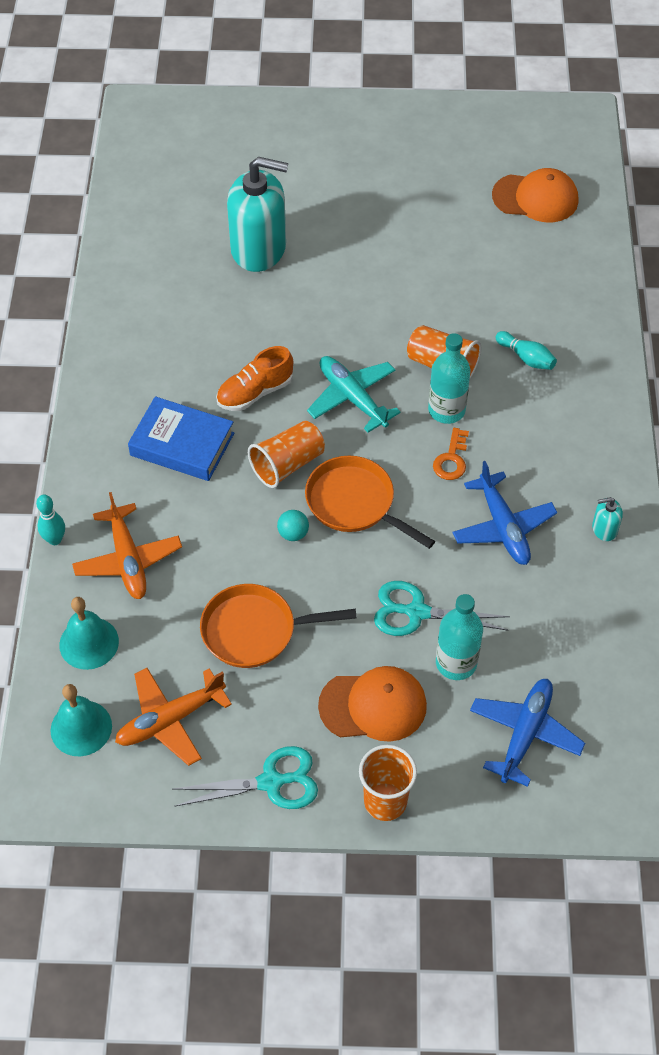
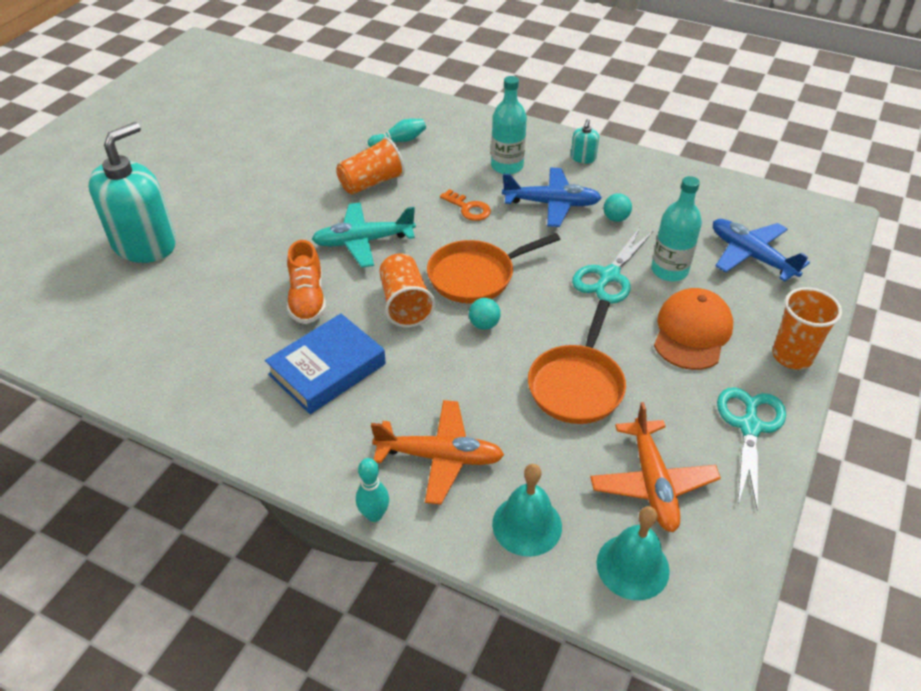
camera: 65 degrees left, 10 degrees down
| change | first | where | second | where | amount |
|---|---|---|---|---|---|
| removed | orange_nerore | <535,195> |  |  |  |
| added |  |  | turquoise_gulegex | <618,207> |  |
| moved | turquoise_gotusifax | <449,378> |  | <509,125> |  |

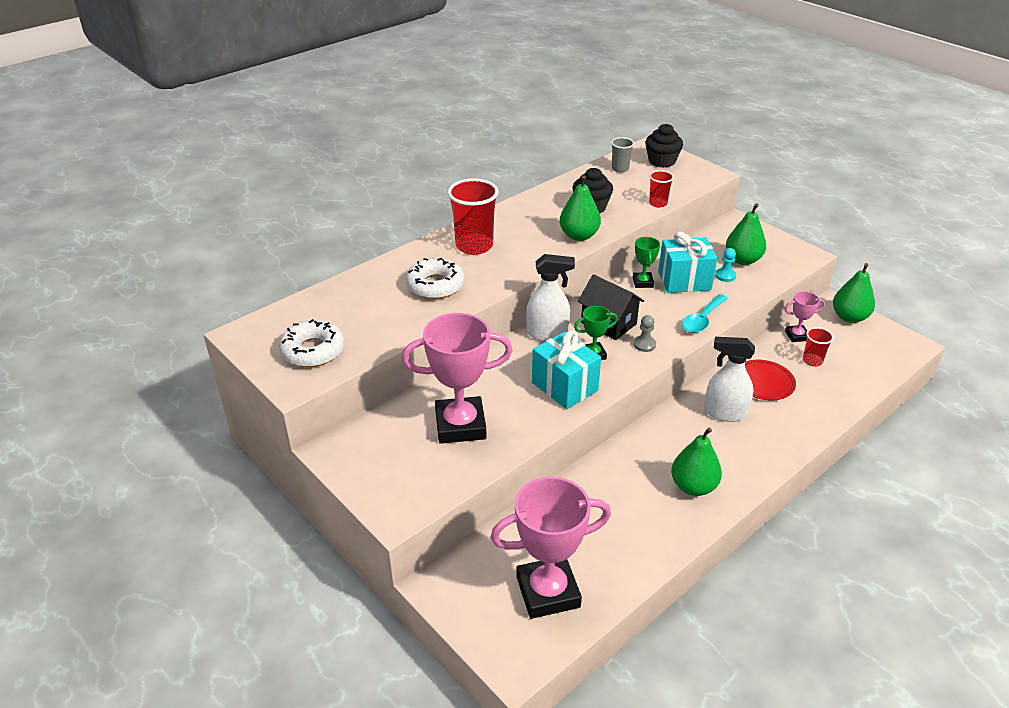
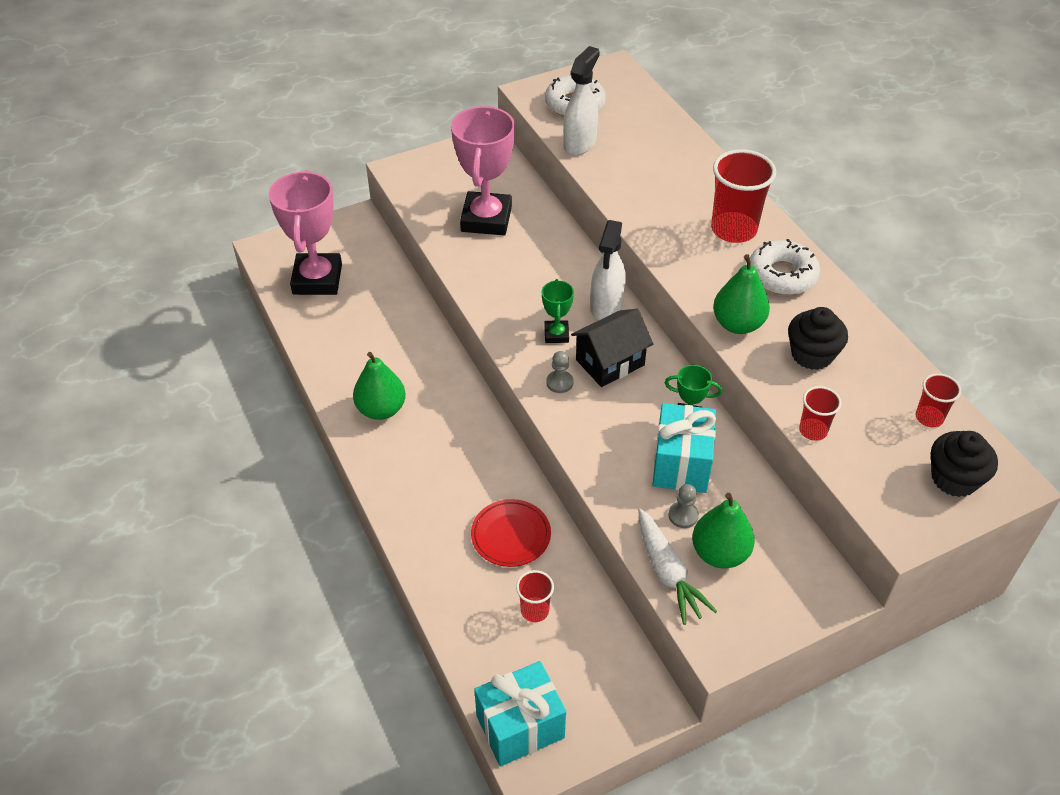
camera: 105 degrees right, 10 degrees up
| change | first | where | second | where | amount |
|---|---|---|---|---|---|
| removed | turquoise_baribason | <705,313> |  |  |  |
| removed | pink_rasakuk | <804,316> |  |  |  |
| removed | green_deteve | <854,293> |  |  |  |
| added |  |  | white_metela | <677,567> |  |
| moved | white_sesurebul | <435,278> |  | <785,267> |  |
| moved | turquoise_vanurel | <566,369> |  | <520,713> |  |
| moved | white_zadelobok | <729,379> |  | <581,100> |  |
| recoloured | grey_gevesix | <622,155> | red_gevesix | <938,400> |  |
| recoloured | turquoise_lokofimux | <725,265> | grey_lokofimux | <683,506> |  |

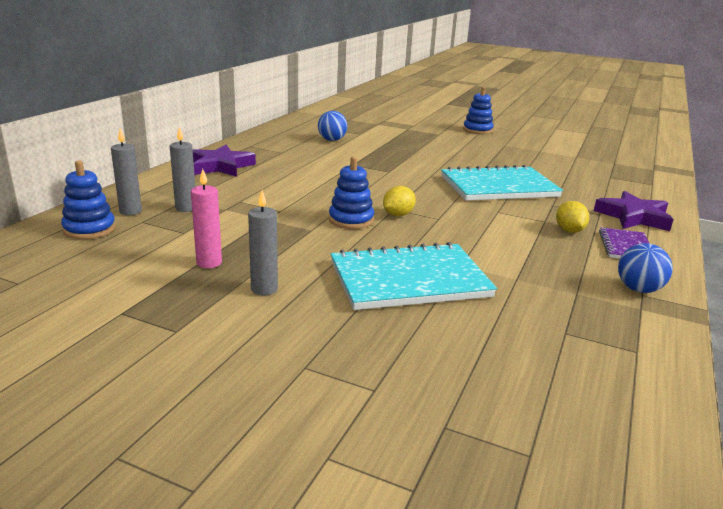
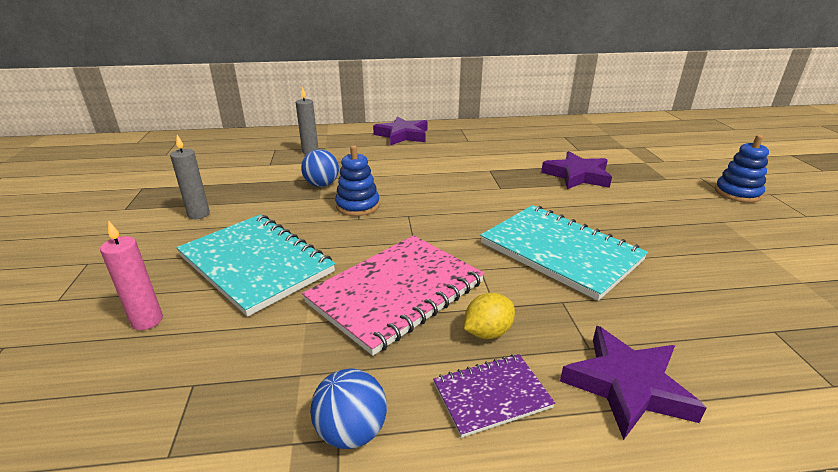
camera: 60 degrees right, 5 degrees up
| change | first | where | second | where | amount |
|---|---|---|---|---|---|
| removed | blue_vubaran | <88,199> |  |  |  |
| removed | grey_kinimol | <126,172> |  |  |  |
| removed | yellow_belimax | <399,201> |  |  |  |
| added |  |  | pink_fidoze | <393,295> |  |
| added |  |  | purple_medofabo | <576,170> |  |
| moved | pink_kinimol | <206,218> |  | <131,275> |  |
| moved | blue_gulegex | <332,126> |  | <320,168> |  |

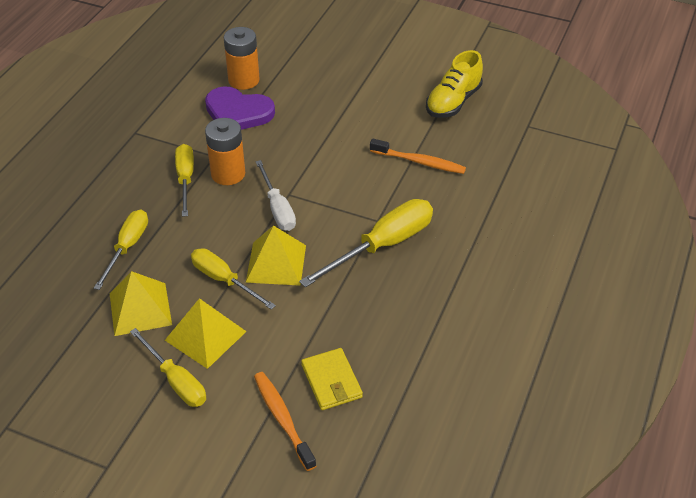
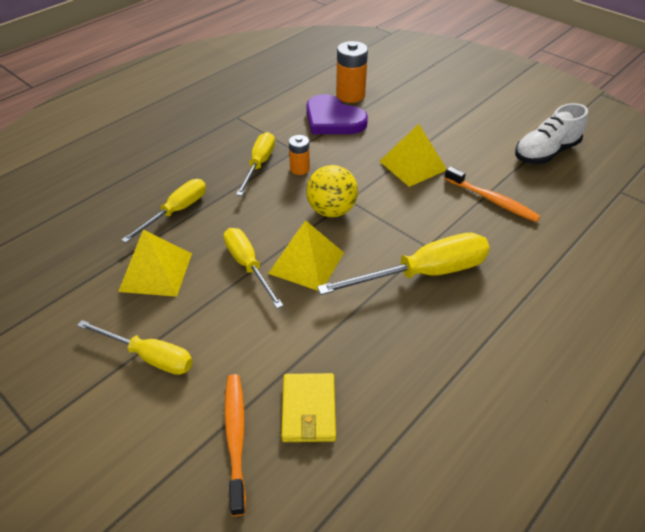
camera: 20 degrees right, 0 degrees up
| change | first | where | second | where | amount |
|---|---|---|---|---|---|
| moved | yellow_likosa | <206,333> |  | <413,155> |  |
| replaced | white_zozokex | <275,195> | yellow_gulegex | <332,191> |  |
| recoloured | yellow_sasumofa | <454,84> | white_sasumofa | <551,133> |  |
| turned | yellow_zozokex | <168,367> |  | <135,347> | 45 degrees counterclockwise |
| resized | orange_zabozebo | <225,151> |  | <299,155> | x0.59 |

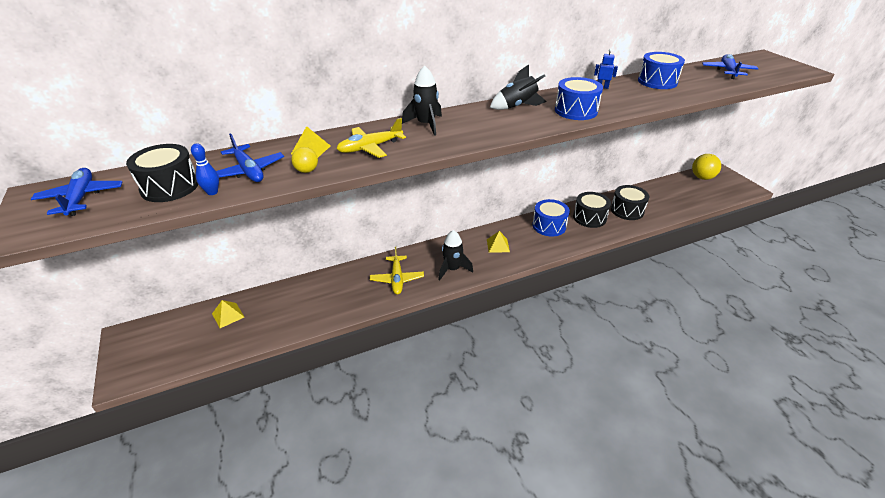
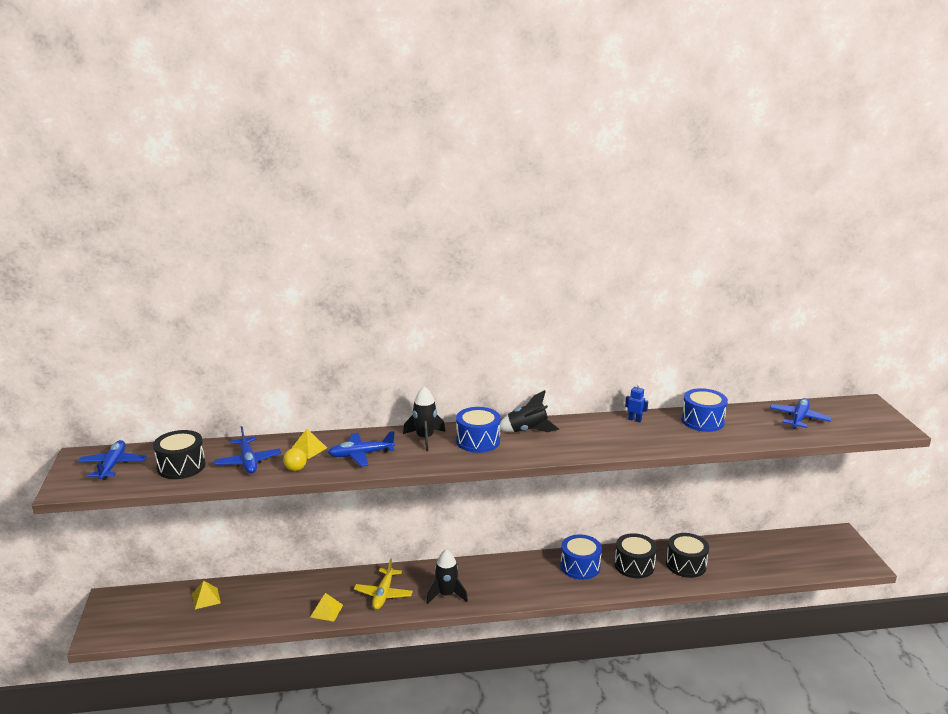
camera: 15 degrees right, 15 degrees down
| change | first | where | second | where | amount |
|---|---|---|---|---|---|
| removed | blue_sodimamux | <205,169> |  |  |  |
| removed | yellow_gulegex | <706,167> |  |  |  |
| moved | yellow_likosa | <498,242> |  | <326,607> |  |
| moved | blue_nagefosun | <579,98> |  | <478,430> |  |
| recoloured | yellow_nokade | <371,138> | blue_nokade | <361,449> |  |

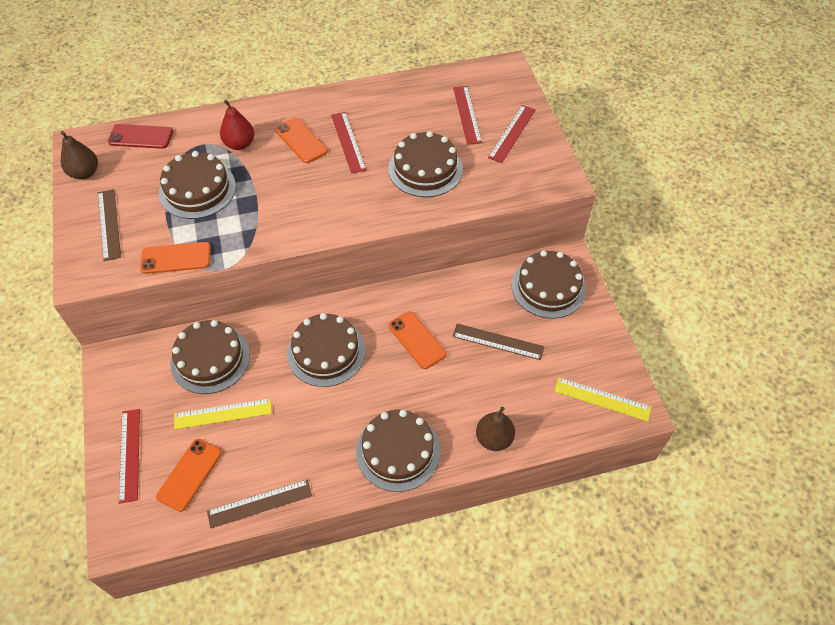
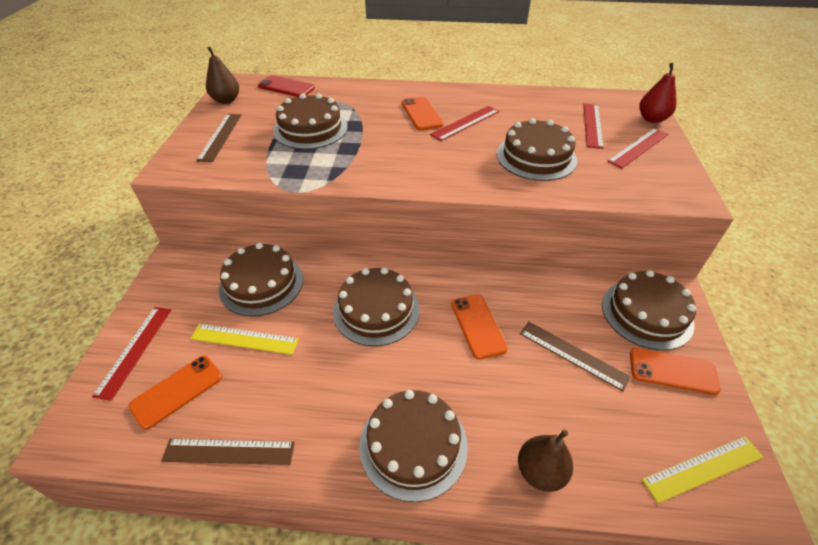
camera: 20 degrees right, 10 degrees down
| change | first | where | second | where | amount |
|---|---|---|---|---|---|
| moved | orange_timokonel | <175,258> |  | <675,371> |  |
| moved | red_deteve | <237,125> |  | <658,93> |  |
| turned | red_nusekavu | <348,143> |  | <464,123> | 45 degrees clockwise |
| turned | yellow_nusekavu | <602,399> |  | <702,469> | 60 degrees counterclockwise |

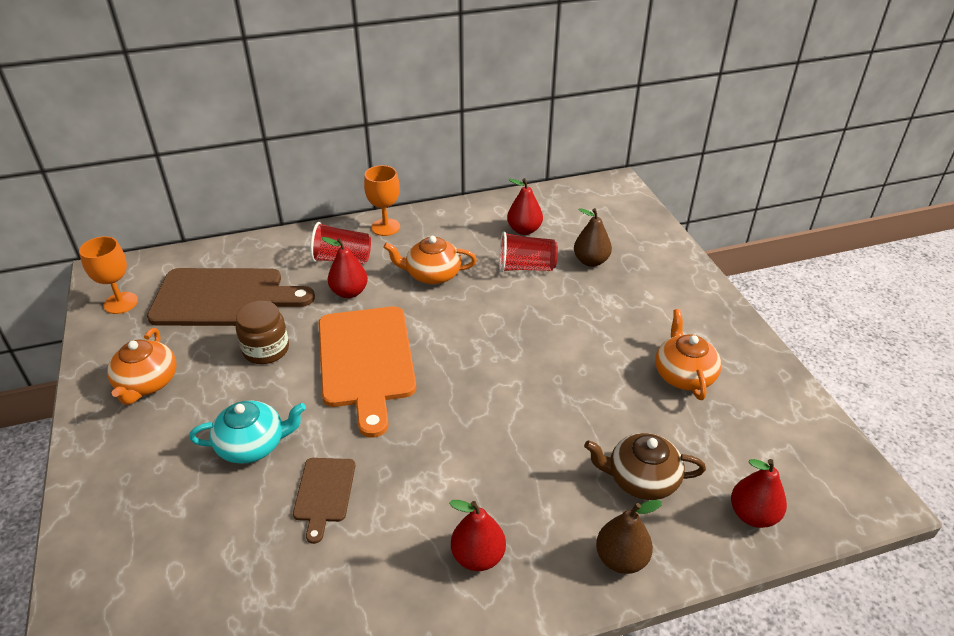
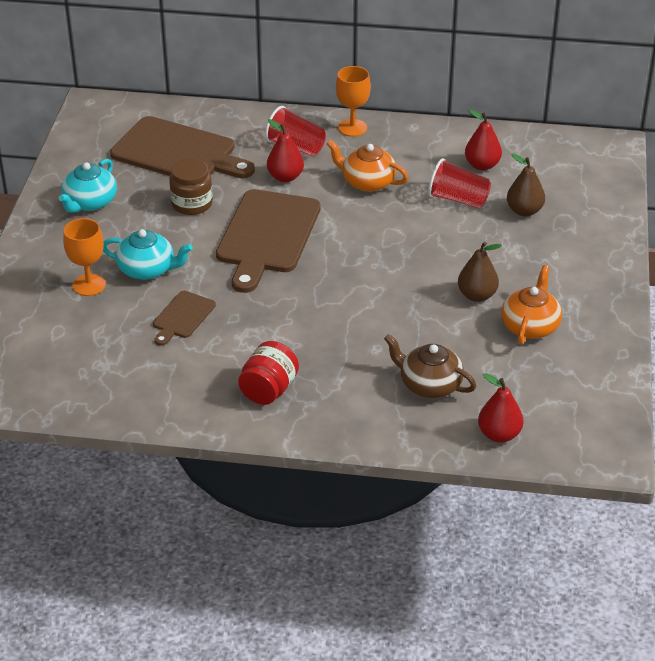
camera: 25 degrees right, 0 degrees up
| change | first | where | second | where | amount |
|---|---|---|---|---|---|
| moved | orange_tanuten | <108,275> |  | <84,257> |  |
| moved | brown_deteve | <629,537> |  | <480,272> |  |
| replaced | red_deteve | <477,535> | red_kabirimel | <268,373> |  |
| recoloured | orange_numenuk | <142,366> | turquoise_numenuk | <88,186> |  |
| recoloured | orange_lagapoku | <367,372> | brown_lagapoku | <268,241> |  |

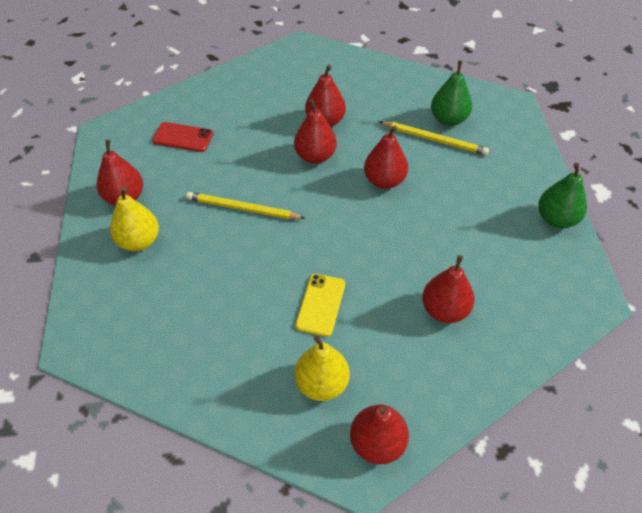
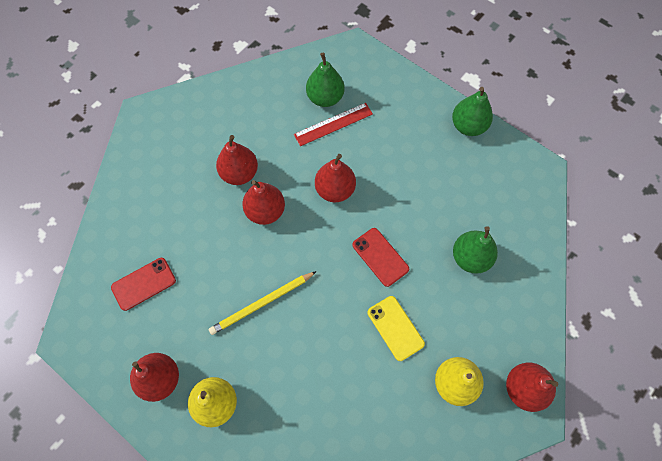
camera: 45 degrees left, 15 degrees up
| change | first | where | second | where | amount |
|---|---|---|---|---|---|
| added |  |  | red_timokonel | <380,257> |  |
| replaced | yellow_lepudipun | <434,138> | red_nusekavu | <333,124> |  |
| recoloured | red_deteve | <448,289> | green_deteve | <475,250> |  |

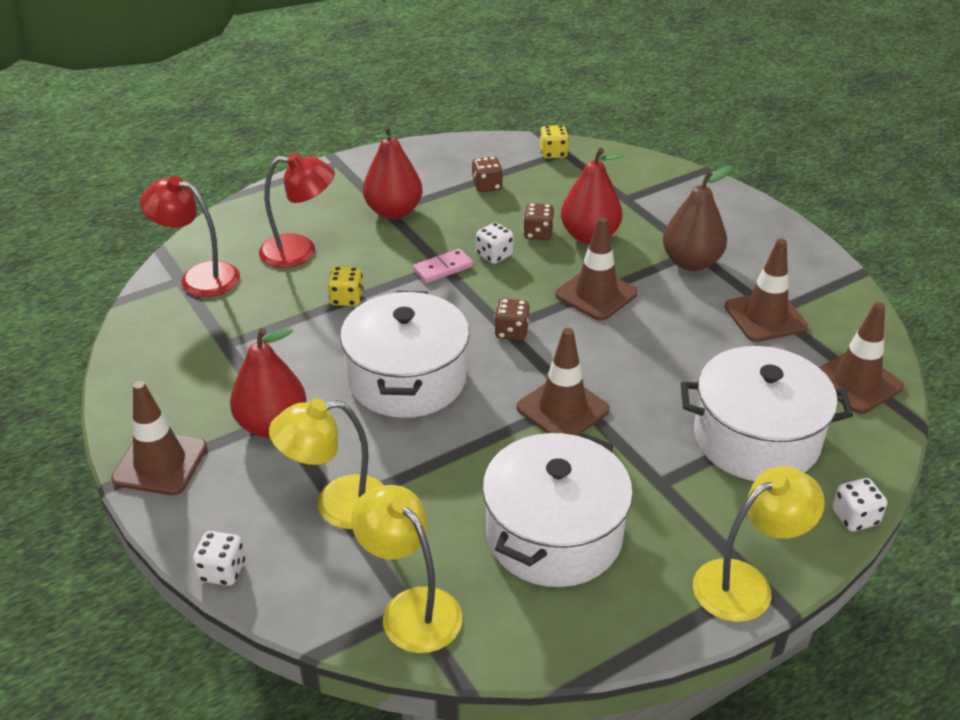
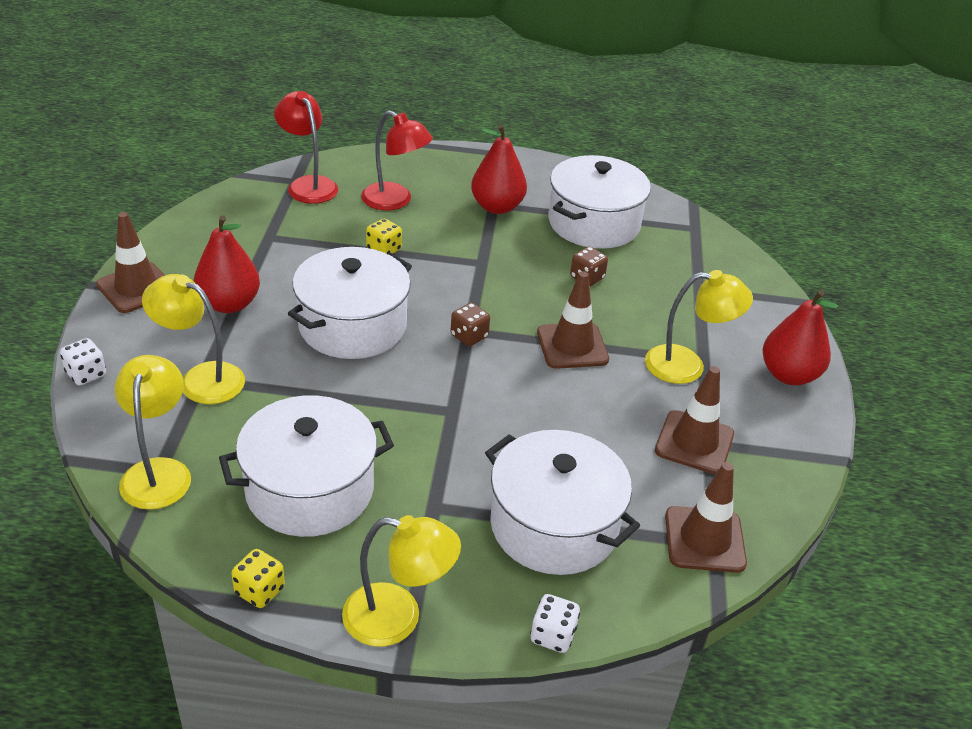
camera: 35 degrees right, 0 degrees up
| change | first | where | second | where | amount |
|---|---|---|---|---|---|
| removed | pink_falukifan | <443,266> |  |  |  |
| removed | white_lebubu | <495,243> |  |  |  |
| removed | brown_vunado | <563,381> |  |  |  |
| moved | yellow_lebubu | <554,142> |  | <258,578> |  |
| moved | red_deteve | <592,196> |  | <800,337> |  |
| replaced | brown_lebubu | <487,174> | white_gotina | <599,202> |  |
| replaced | brown_deteve | <698,218> | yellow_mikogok | <699,327> |  |

